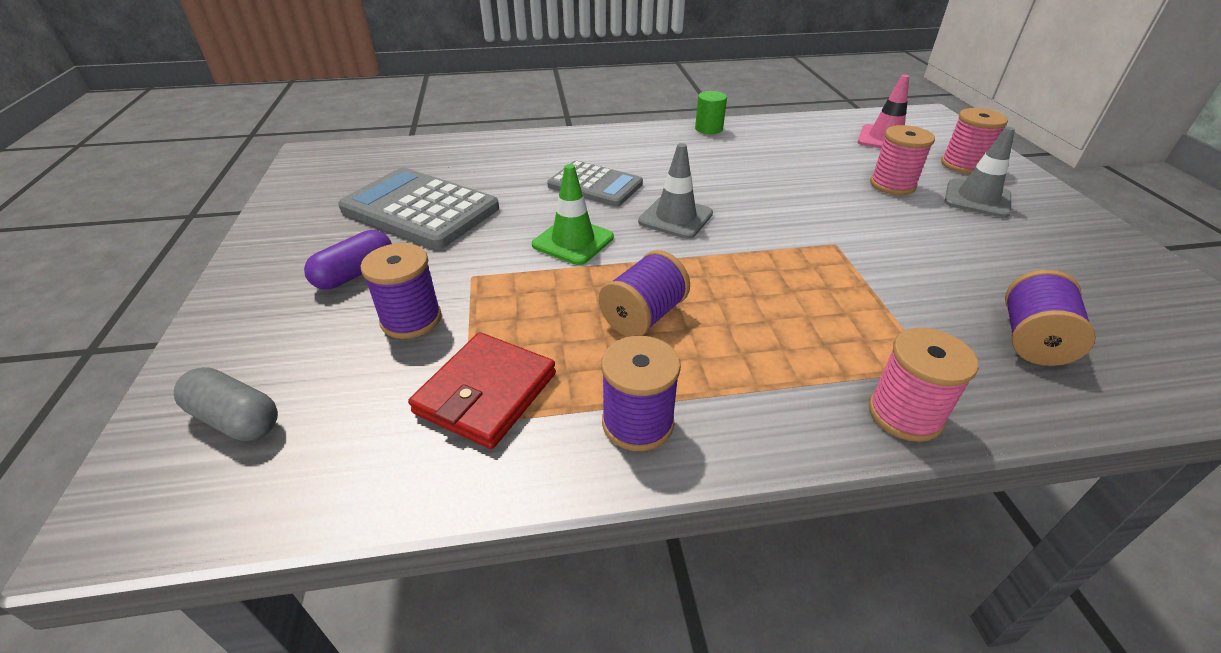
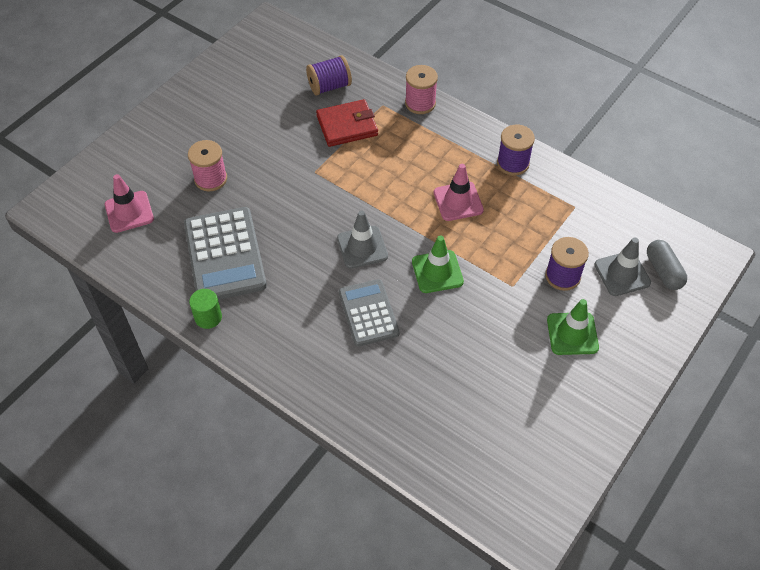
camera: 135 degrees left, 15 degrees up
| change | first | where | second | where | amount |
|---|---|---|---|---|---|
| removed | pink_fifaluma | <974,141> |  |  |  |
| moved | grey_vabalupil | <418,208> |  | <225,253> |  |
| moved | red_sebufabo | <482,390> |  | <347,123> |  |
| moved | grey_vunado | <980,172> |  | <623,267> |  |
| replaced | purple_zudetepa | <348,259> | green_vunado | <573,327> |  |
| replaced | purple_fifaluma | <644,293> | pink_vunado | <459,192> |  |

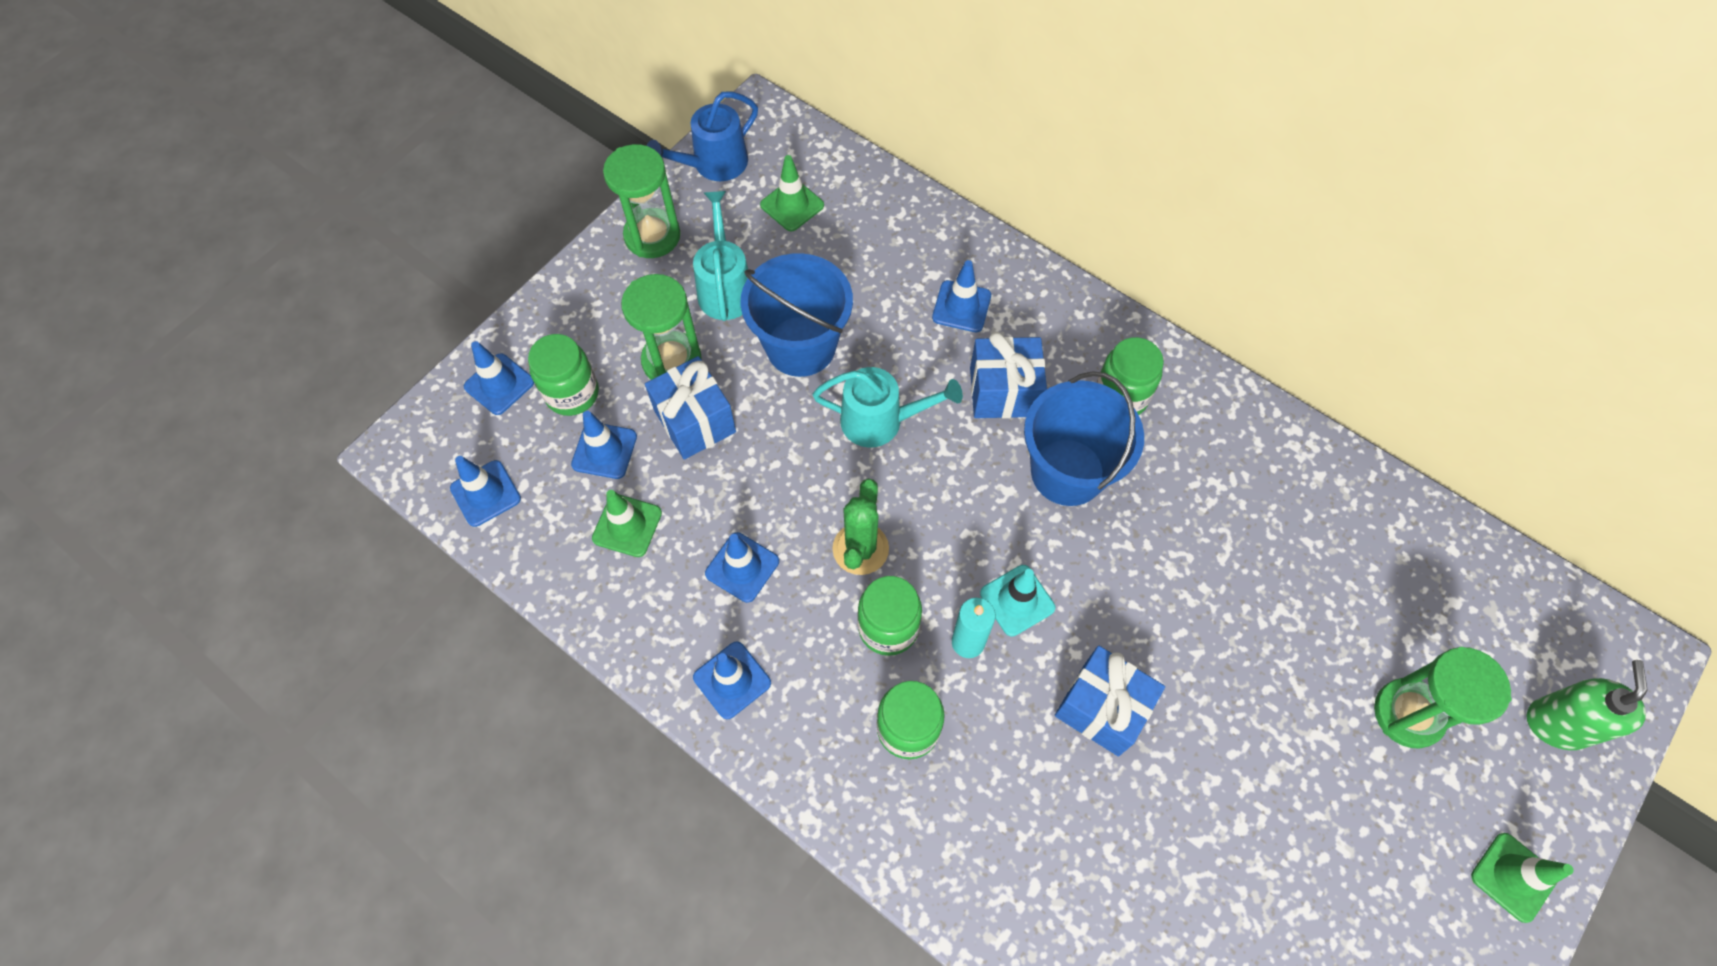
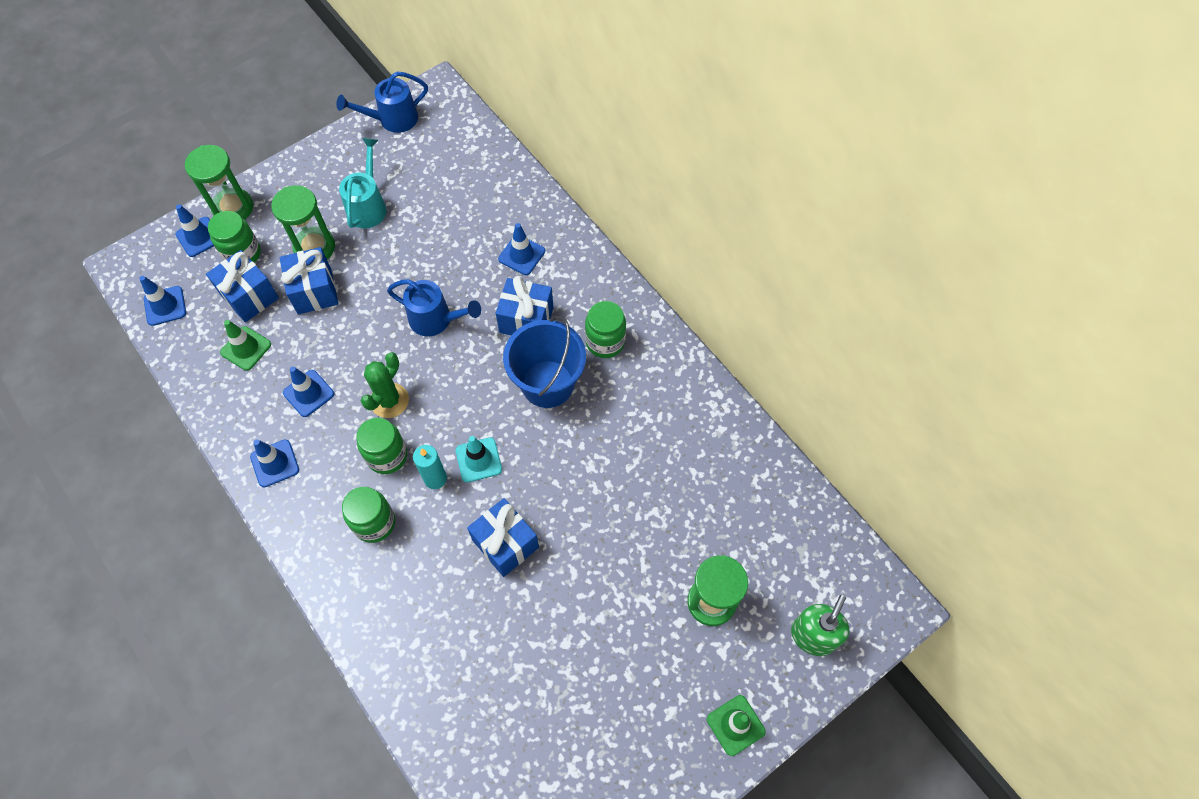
camera: 15 degrees right, 0 degrees up
| change | first | where | second | where | amount |
|---|---|---|---|---|---|
| removed | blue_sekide | <797,315> |  |  |  |
| removed | green_vunado | <792,193> |  |  |  |
| moved | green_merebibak | <642,201> |  | <219,182> |  |
| replaced | blue_vunado | <604,445> | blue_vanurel | <242,286> |  |
| recoloured | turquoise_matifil | <887,407> | blue_matifil | <434,307> |  |

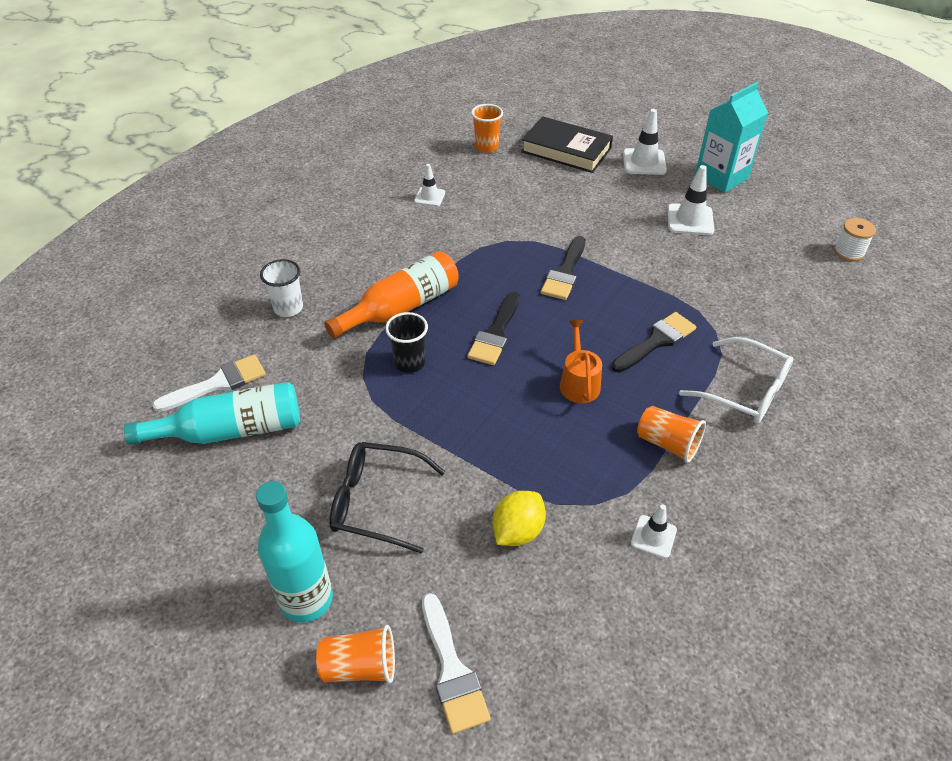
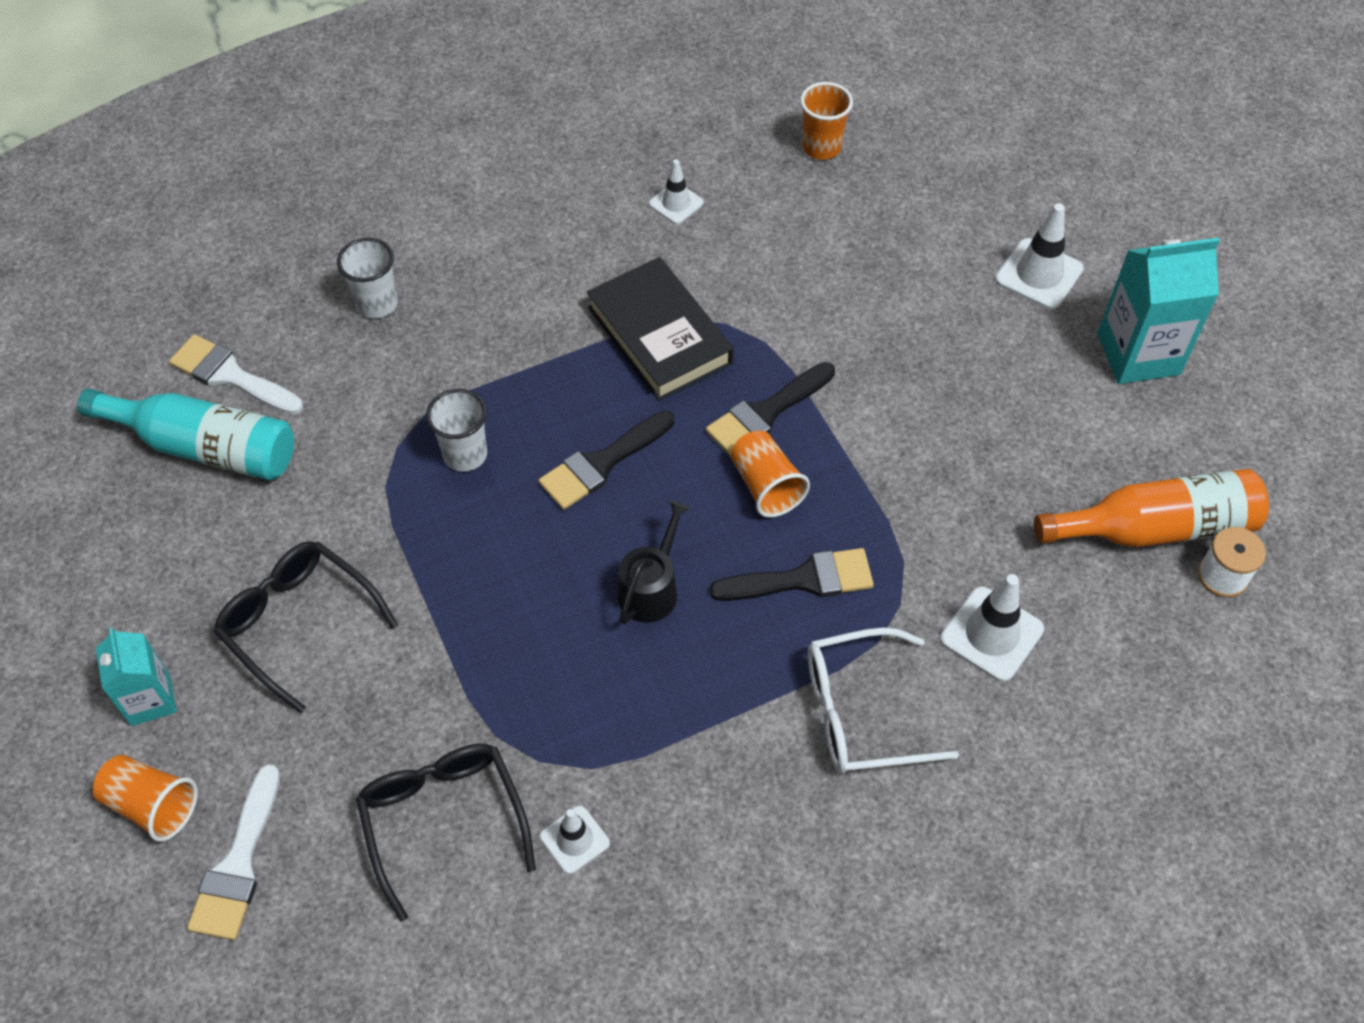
camera: 30 degrees right, 10 degrees up
| change | first | where | second | where | amount |
|---|---|---|---|---|---|
| removed | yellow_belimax | <519,518> |  |  |  |
| added |  |  | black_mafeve | <446,833> |  |
| moved | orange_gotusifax | <391,295> |  | <1151,508> |  |
| moved | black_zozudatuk | <567,144> |  | <660,329> |  |
| moved | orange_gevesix | <671,434> |  | <770,474> |  |
| moved | white_vunado | <690,200> |  | <992,628> |  |
| replaced | turquoise_gotusifax | <294,552> | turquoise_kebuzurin | <136,677> |  |
| recoloured | black_gevesix | <406,342> | white_gevesix | <456,430> |  |
| recoloured | orange_matifil | <581,361> | black_matifil | <653,562> |  |
| turned | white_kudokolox | <209,383> |  | <236,374> | 150 degrees counterclockwise |
| turned | white_mafeve | <736,380> |  | <883,701> | 105 degrees clockwise |

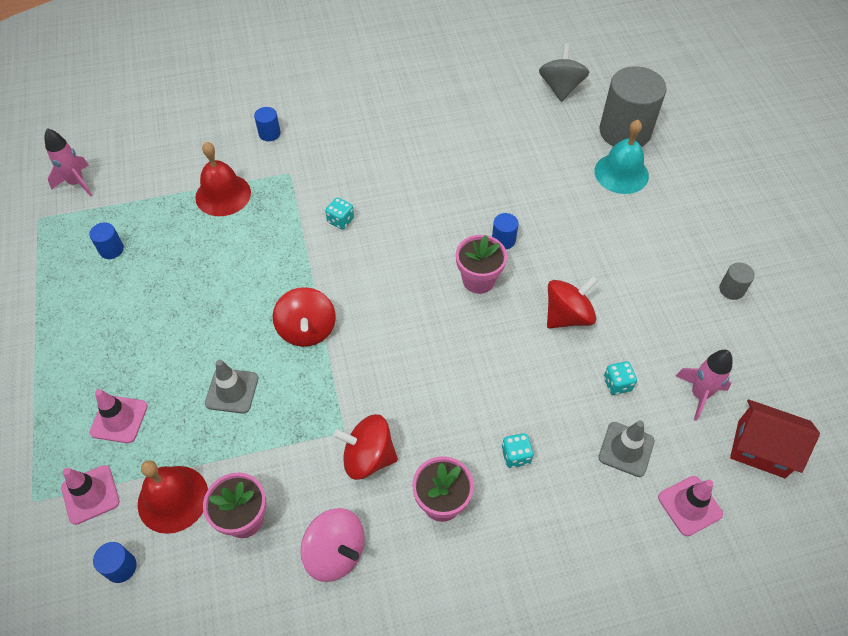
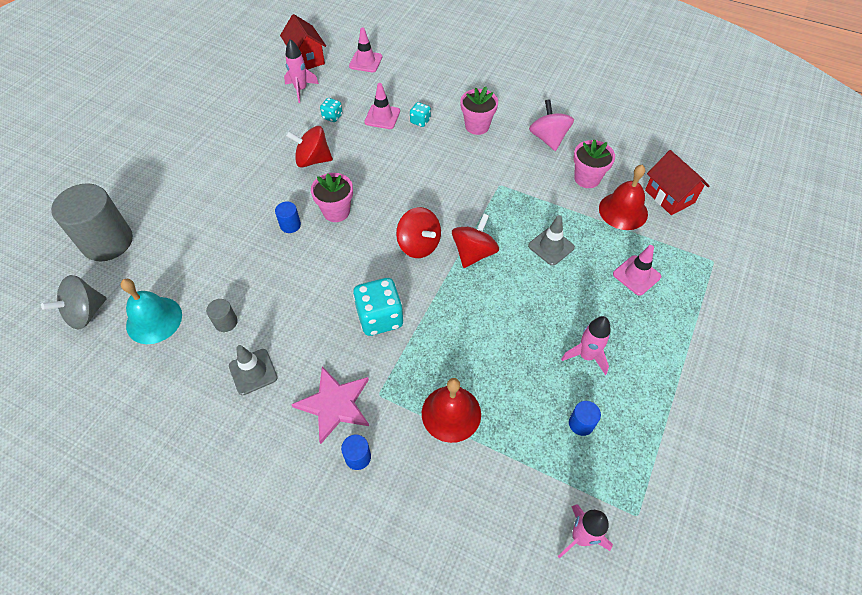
camera: 140 degrees left, 0 degrees up
| change | first | where | second | where | amount |
|---|---|---|---|---|---|
| added |  |  | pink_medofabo | <330,405> |  |
| added |  |  | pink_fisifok | <586,345> |  |
| moved | pink_vunado | <90,495> |  | <382,106> |  |
| moved | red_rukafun | <365,447> |  | <418,232> |  |
| moved | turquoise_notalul | <622,157> |  | <151,311> |  |
| moved | grey_vunado | <626,448> |  | <253,370> |  |
| moved | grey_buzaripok | <737,281> |  | <222,315> |  |
| replaced | blue_buzaripok | <115,562> | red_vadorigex | <677,182> |  |
| resized | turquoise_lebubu | <339,213> |  | <378,307> | x1.96 |

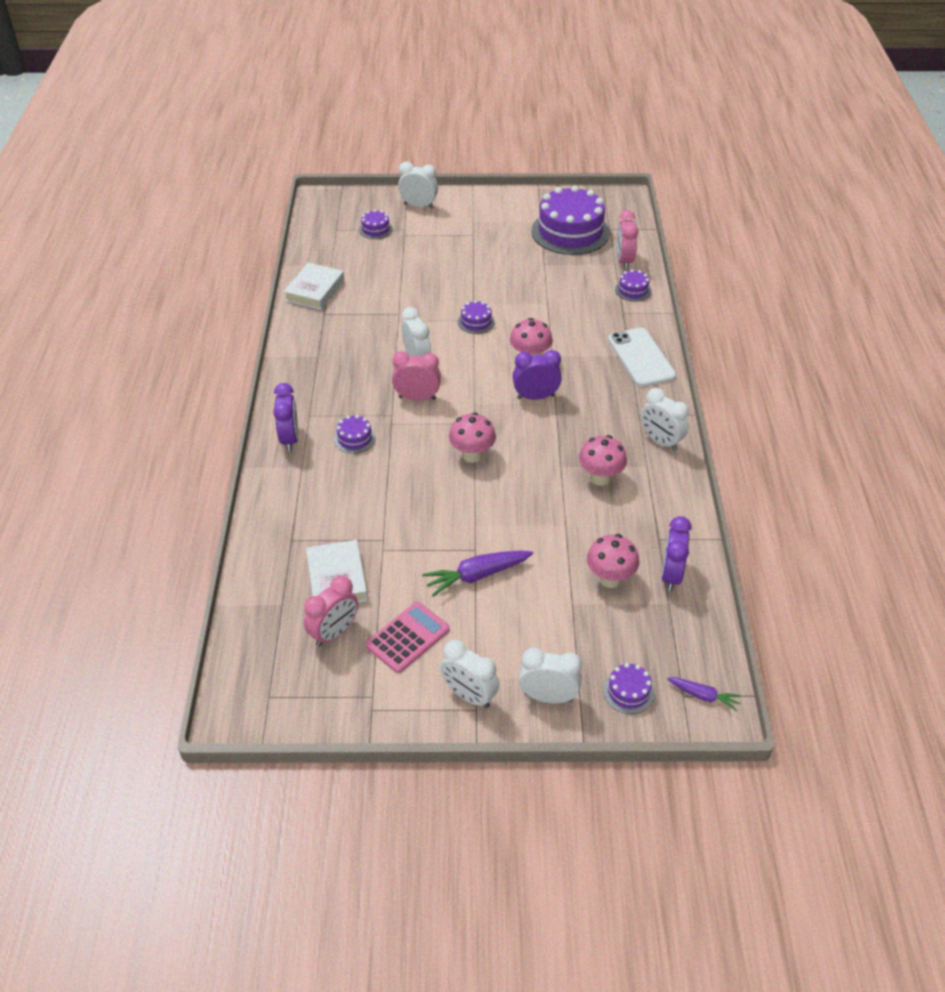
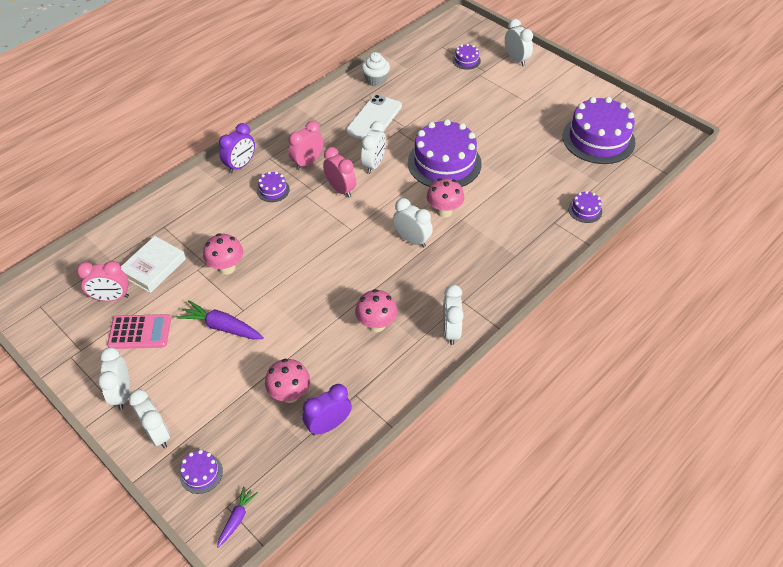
camera: 45 degrees right, 5 degrees up
| change | first | where | second | where | amount |
|---|---|---|---|---|---|
| moved | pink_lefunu | <472,437> |  | <223,254> |  |
| moved | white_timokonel | <642,357> |  | <374,116> |  |
| moved | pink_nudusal | <627,239> |  | <305,145> |  |
| replaced | white_zozudatuk | <314,286> | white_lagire | <375,69> |  |
| recoloured | purple_nudusal | <537,375> | white_nudusal | <413,223> |  |
| turned | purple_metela | <704,694> |  | <237,517> | 135 degrees counterclockwise |
| resized | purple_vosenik | <476,317> |  | <445,153> | x2.31 |

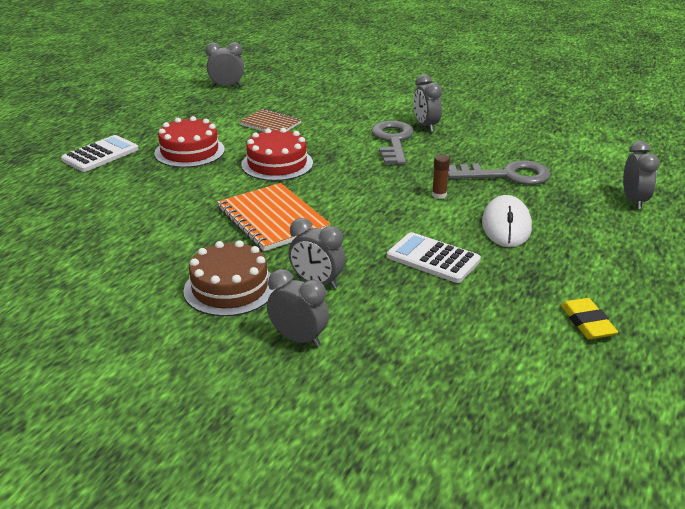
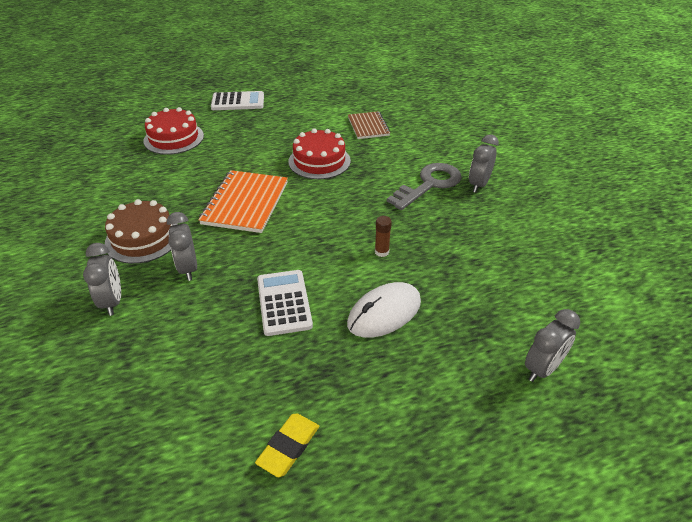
camera: 45 degrees right, 10 degrees up
| change | first | where | second | where | amount |
|---|---|---|---|---|---|
| removed | grey_nudusal | <225,64> |  |  |  |
| removed | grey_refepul | <499,172> |  |  |  |
| moved | red_vosenik | <189,142> |  | <174,131> |  |

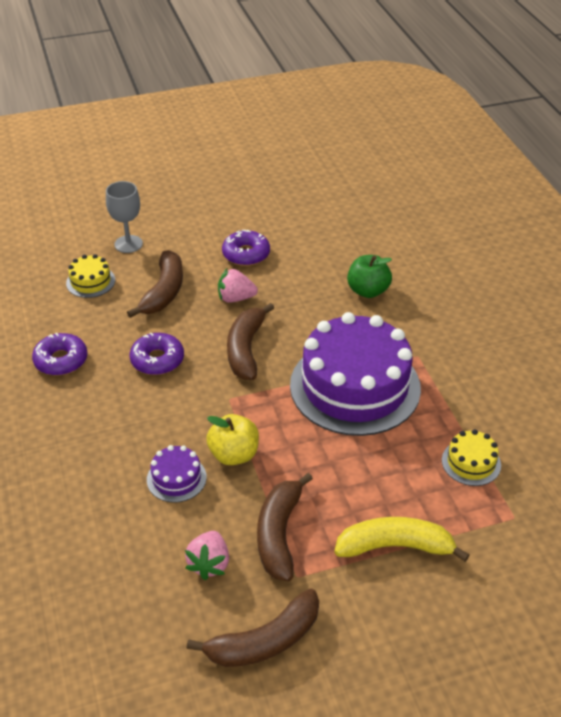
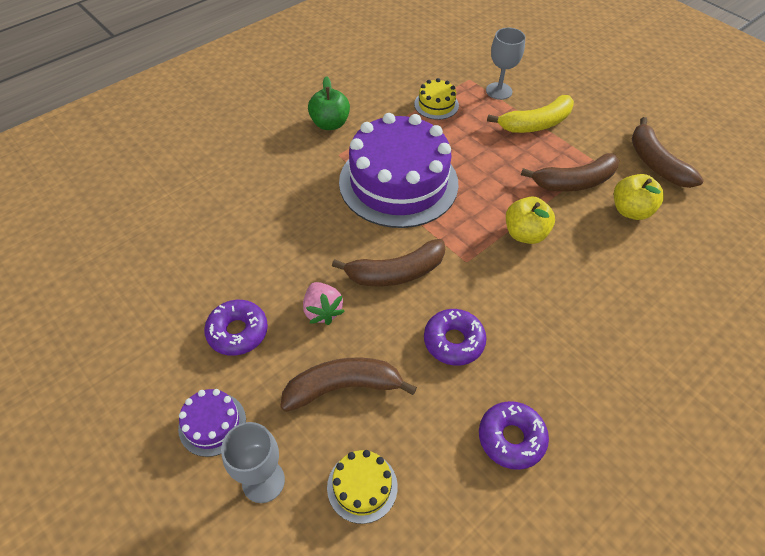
camera: 115 degrees left, 10 degrees up
| change | first | where | second | where | amount |
|---|---|---|---|---|---|
| added |  |  | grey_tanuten | <505,64> |  |
| moved | purple_vosenik | <177,474> |  | <212,423> |  |
| moved | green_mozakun | <369,276> |  | <329,103> |  |
| replaced | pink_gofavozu | <207,555> | yellow_mozakun | <639,197> |  |
| turned | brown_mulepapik | <252,627> |  | <668,152> | 150 degrees counterclockwise |
| turned | yellow_mulepapik | <402,539> |  | <530,114> | 90 degrees counterclockwise |

